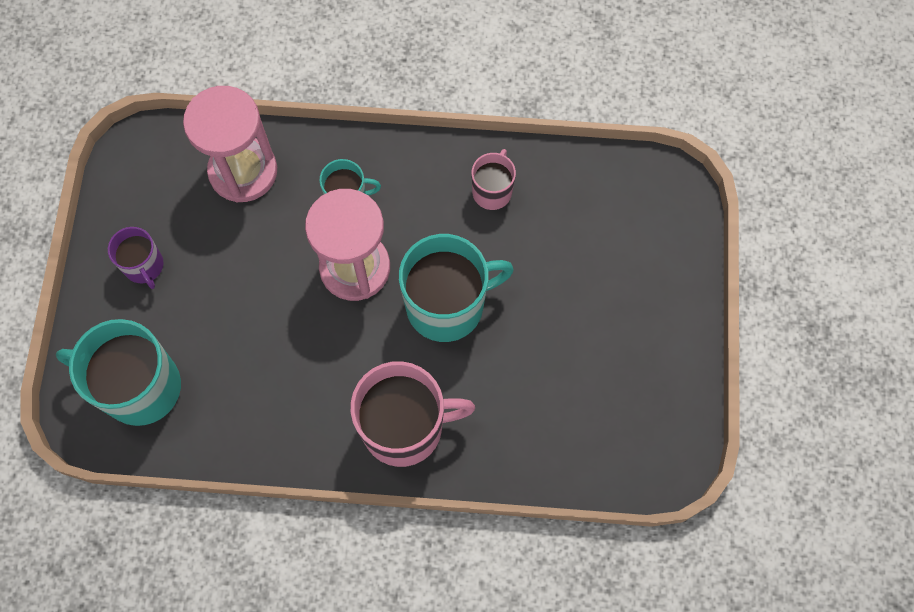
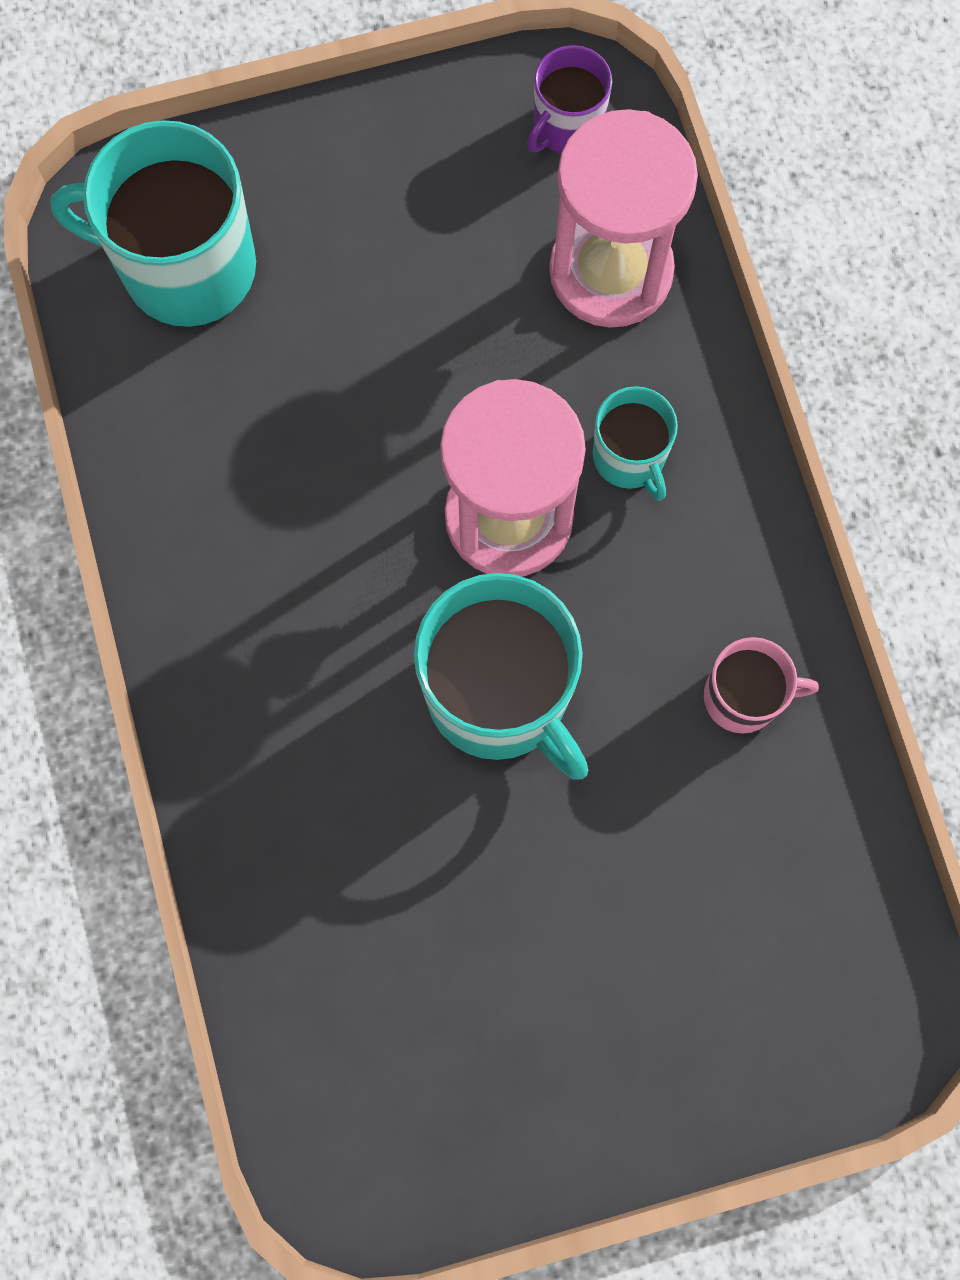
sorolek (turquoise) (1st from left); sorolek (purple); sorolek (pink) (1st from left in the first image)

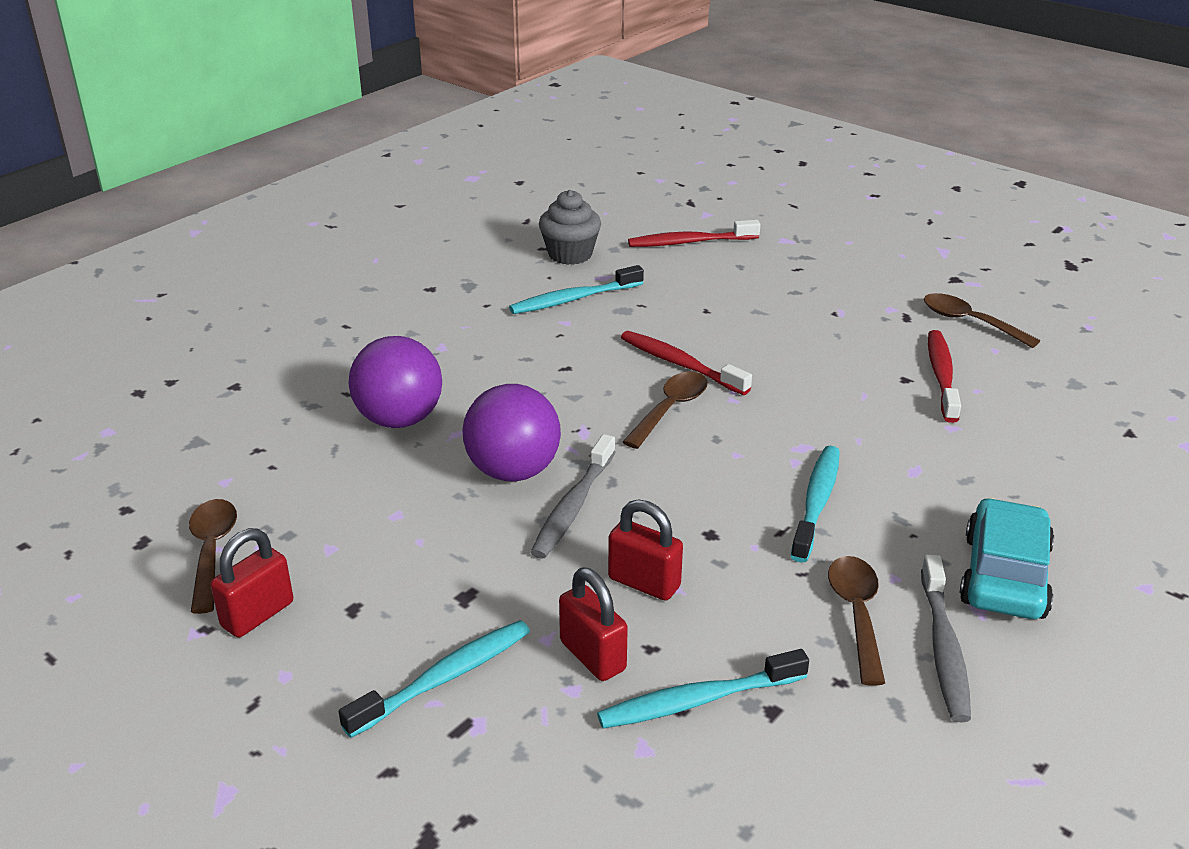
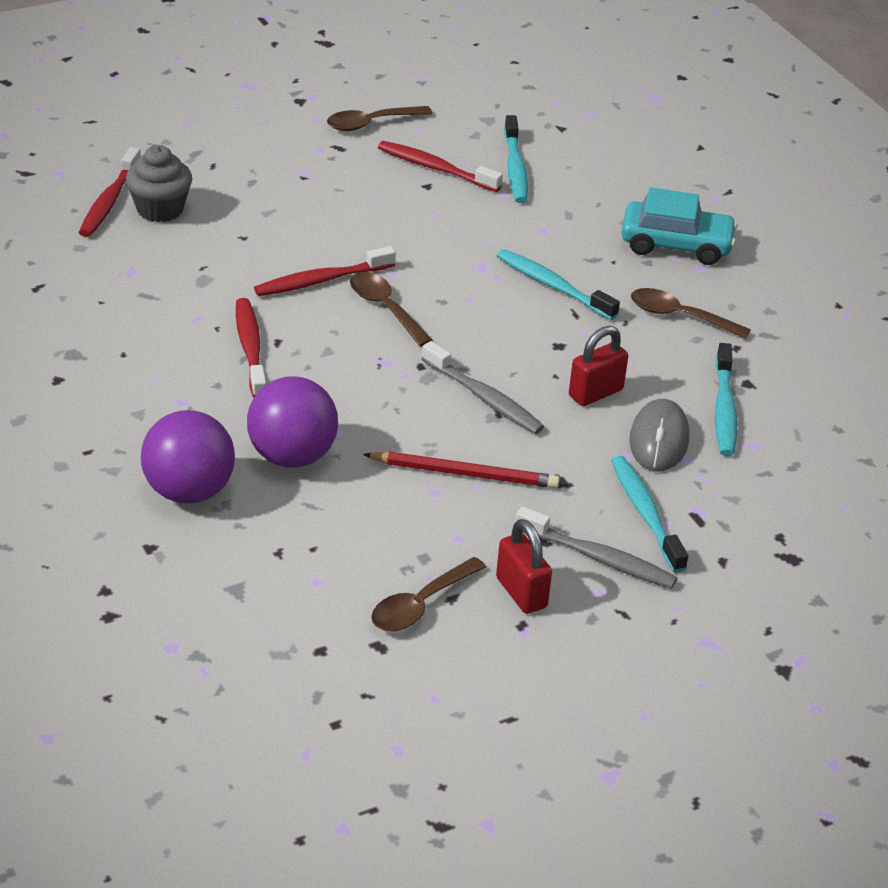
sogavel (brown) (3rd from left); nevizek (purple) (1st from left); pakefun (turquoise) (1st from left); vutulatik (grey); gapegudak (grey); pakefun (grey) (2nd from left); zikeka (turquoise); pakefun (red) (2nd from left); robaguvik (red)

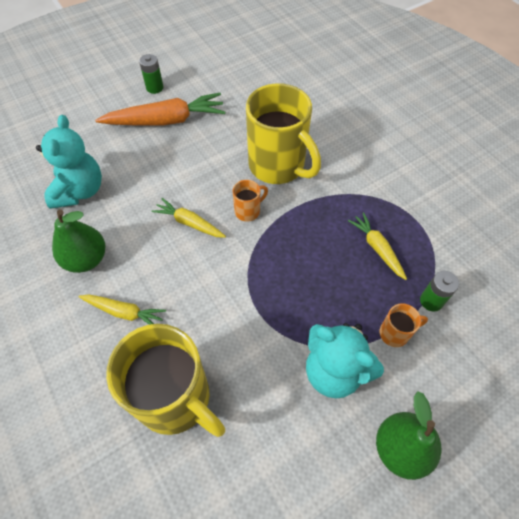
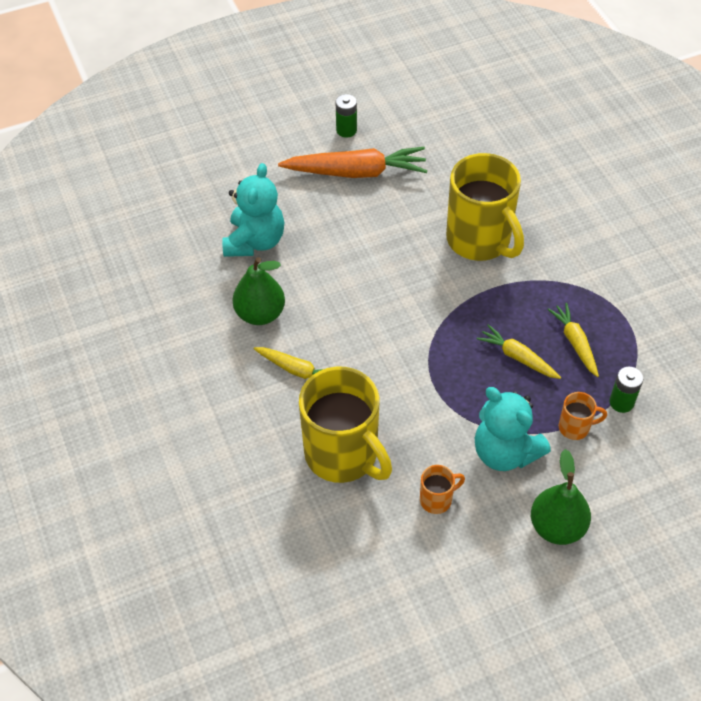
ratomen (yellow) (2nd from left); sorolek (orange) (1st from left)

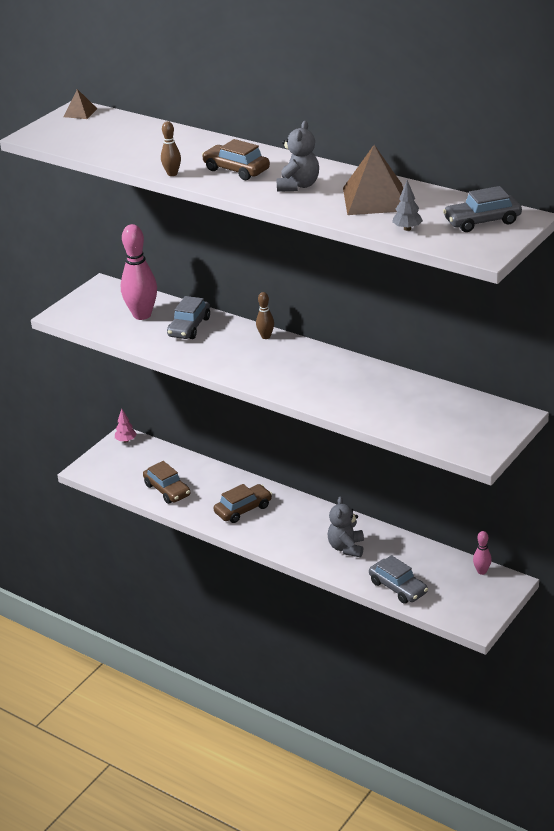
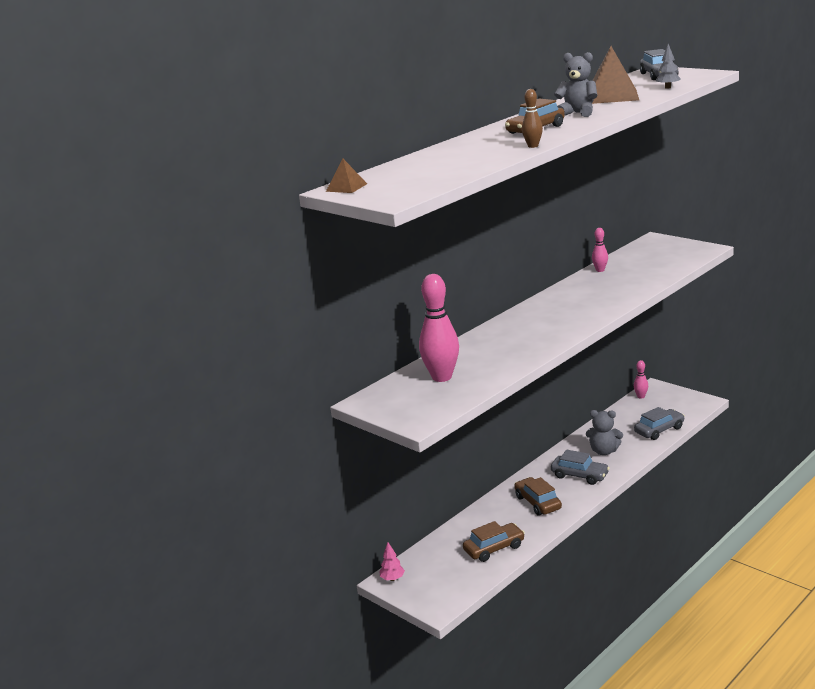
zikeka (grey) (1st from left); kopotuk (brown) (2nd from left in the first image); kopotuk (pink) (2nd from left)

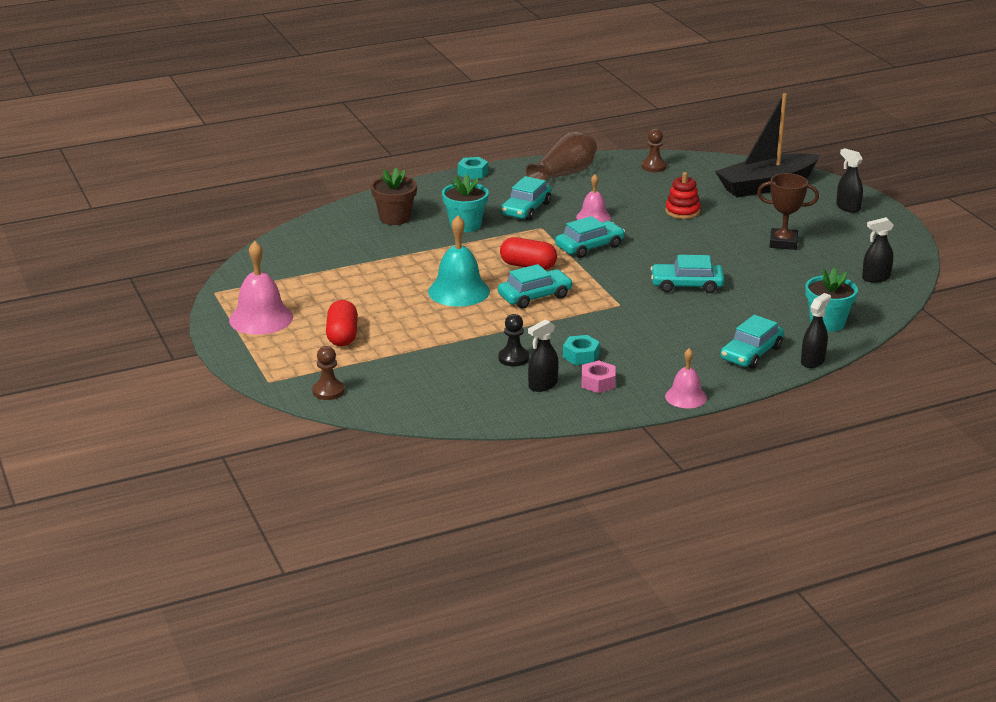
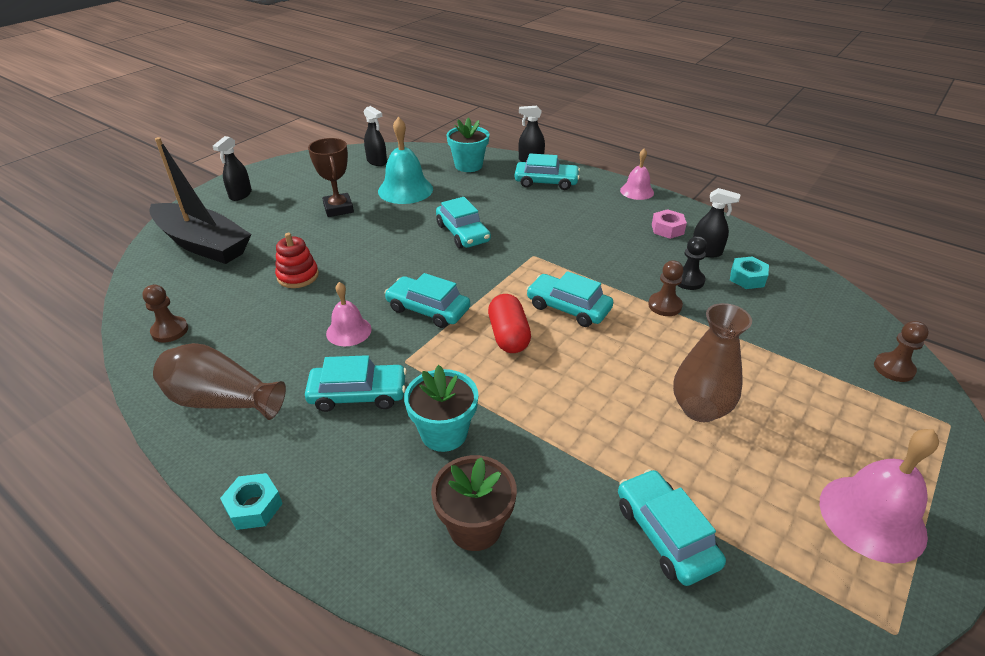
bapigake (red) (1st from left in the first image); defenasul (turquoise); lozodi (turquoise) (2nd from left); zikeka (turquoise) (6th from left); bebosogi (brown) (2nd from left); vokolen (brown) (2nd from left)

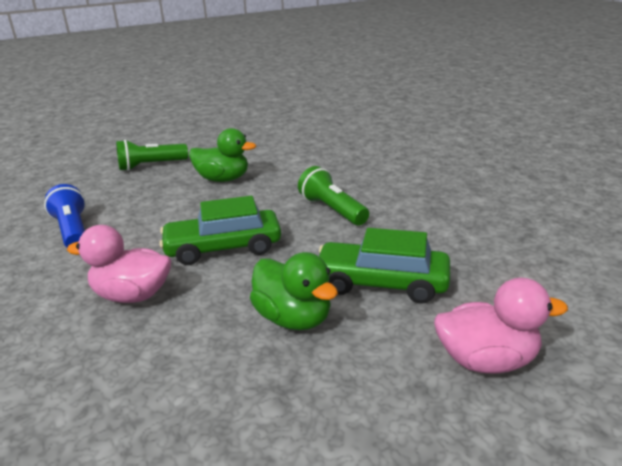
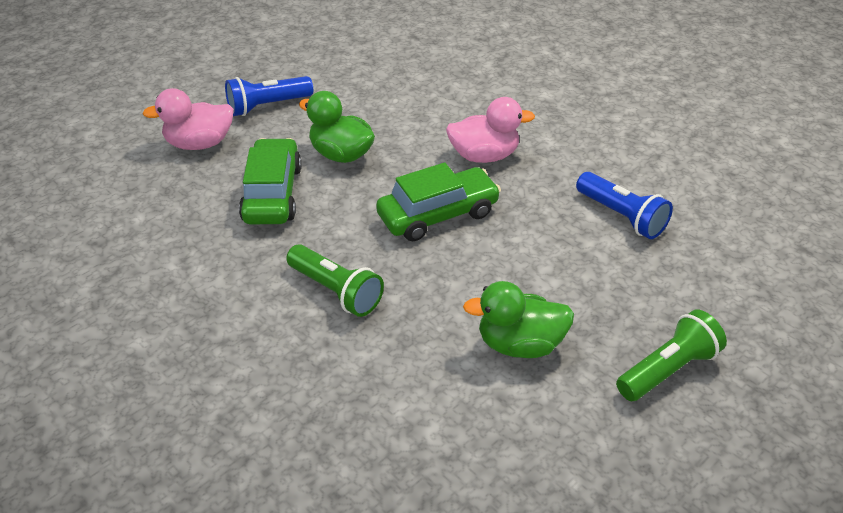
zikeka (green) (1st from left); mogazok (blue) (1st from left)

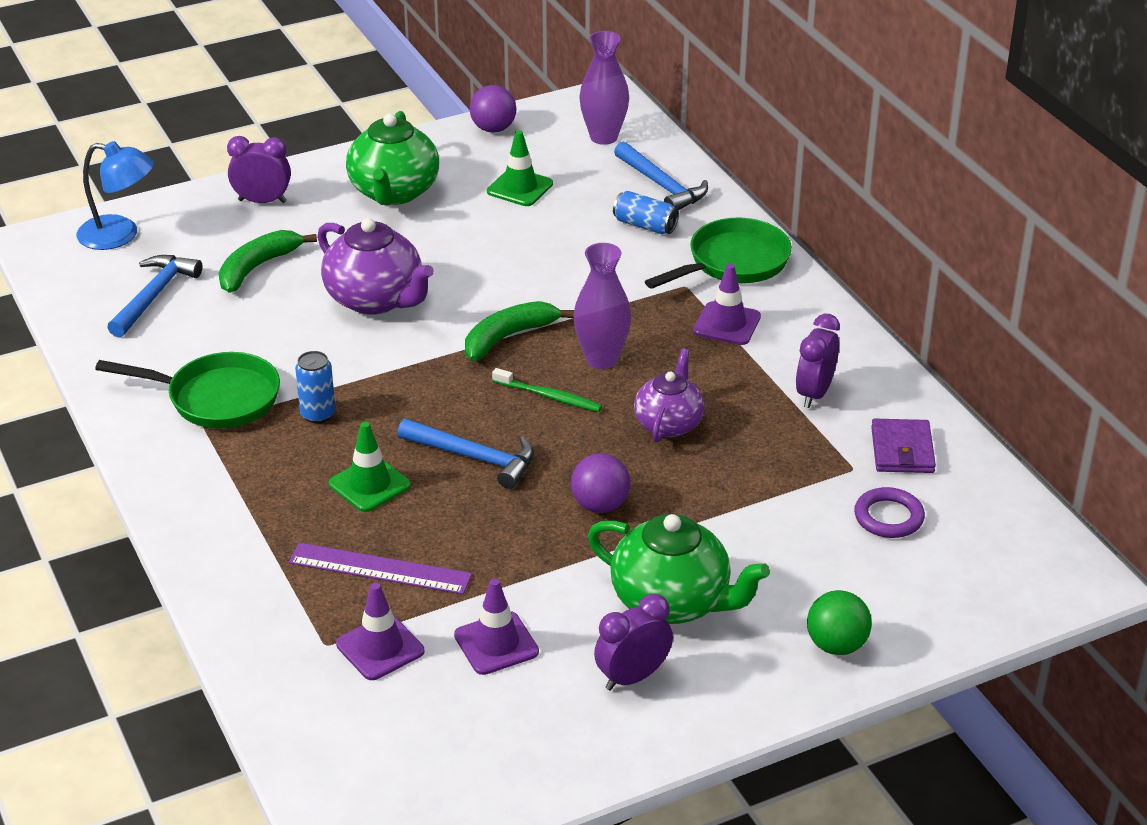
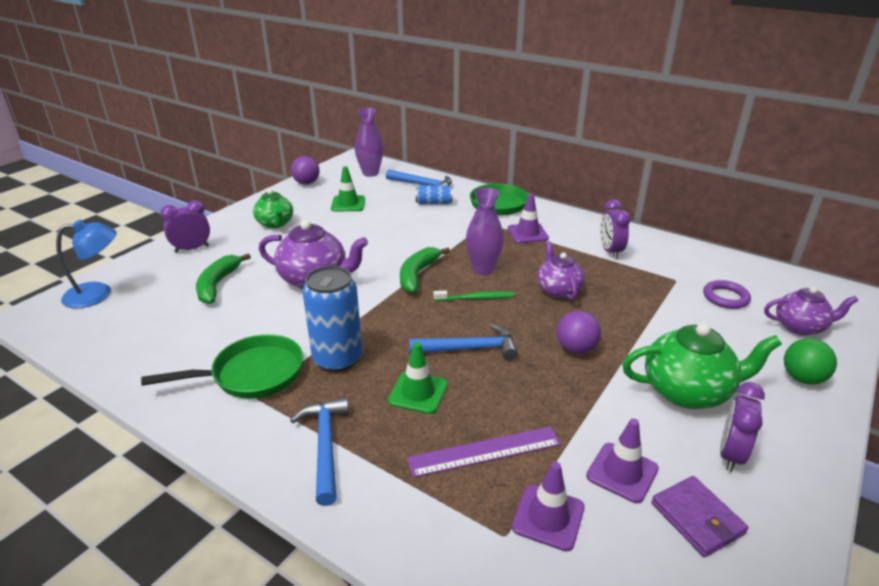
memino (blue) (1st from left); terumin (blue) (1st from left); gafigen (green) (1st from left); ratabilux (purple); gafigen (purple) (3rd from left)

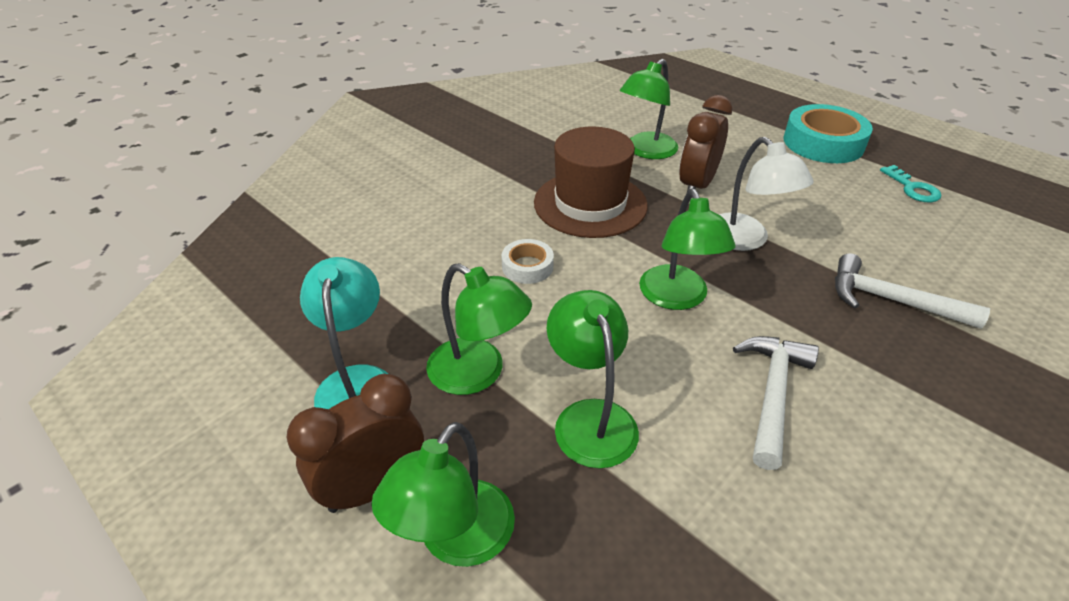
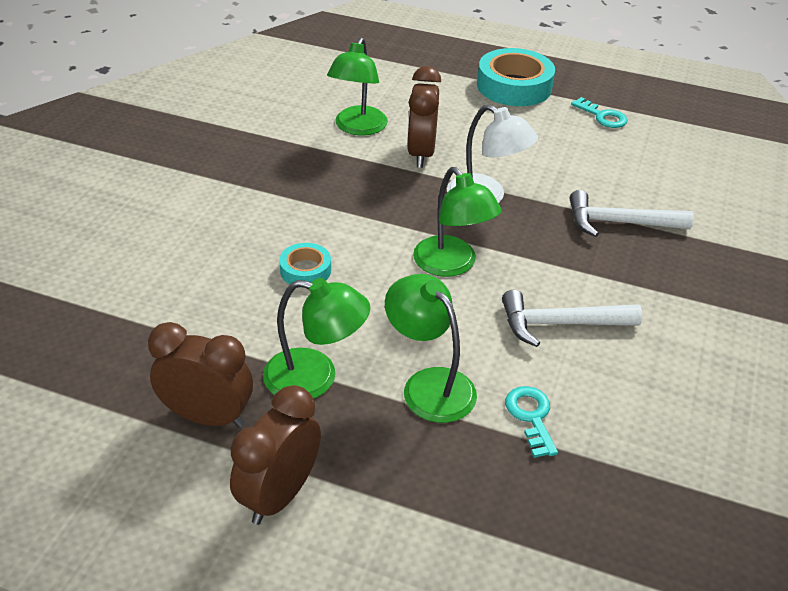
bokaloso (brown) (1st from left); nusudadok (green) (1st from left in the first image); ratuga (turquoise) (1st from left); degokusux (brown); memino (white) (1st from left); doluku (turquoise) (1st from left)

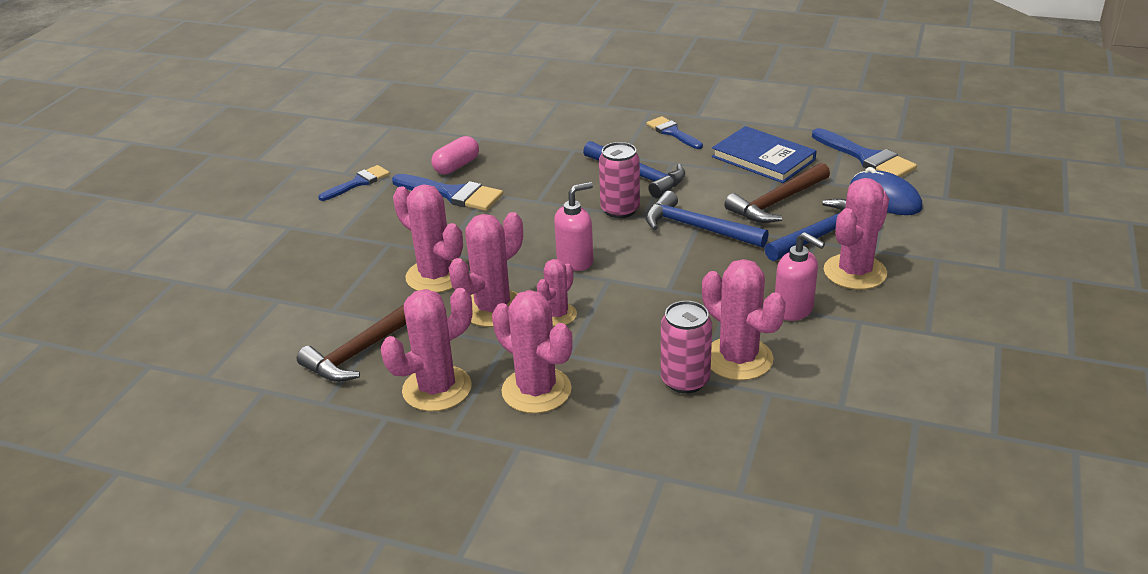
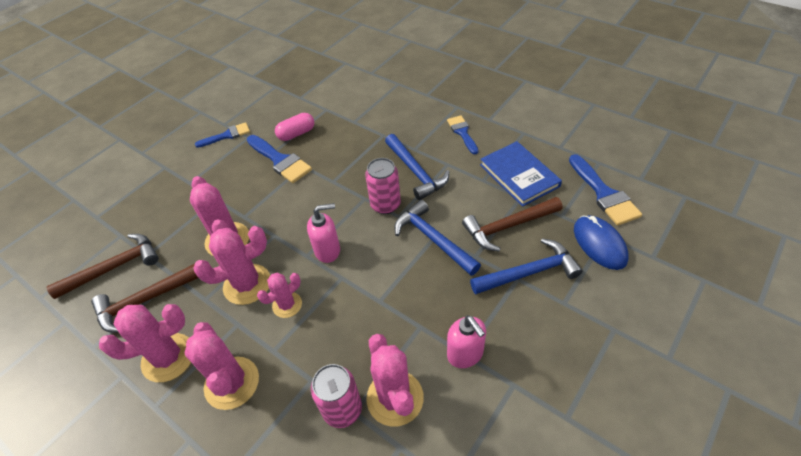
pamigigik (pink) (7th from left in the first image); memino (brown) (1st from left)

